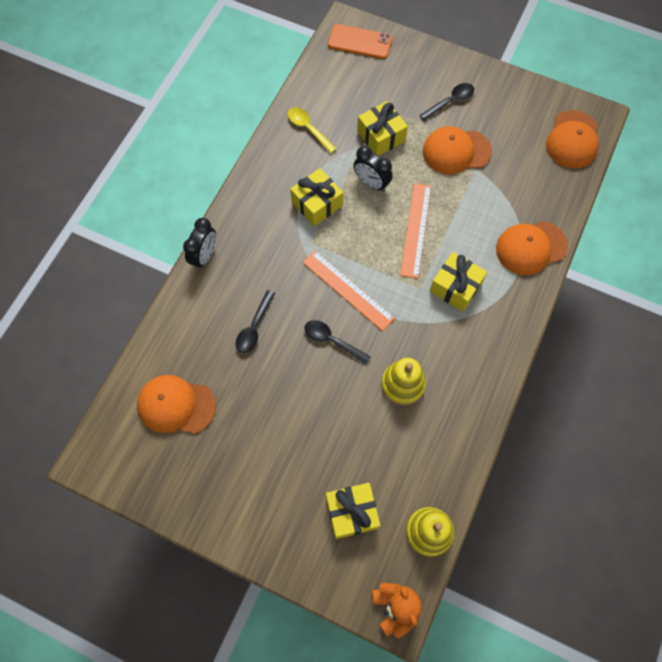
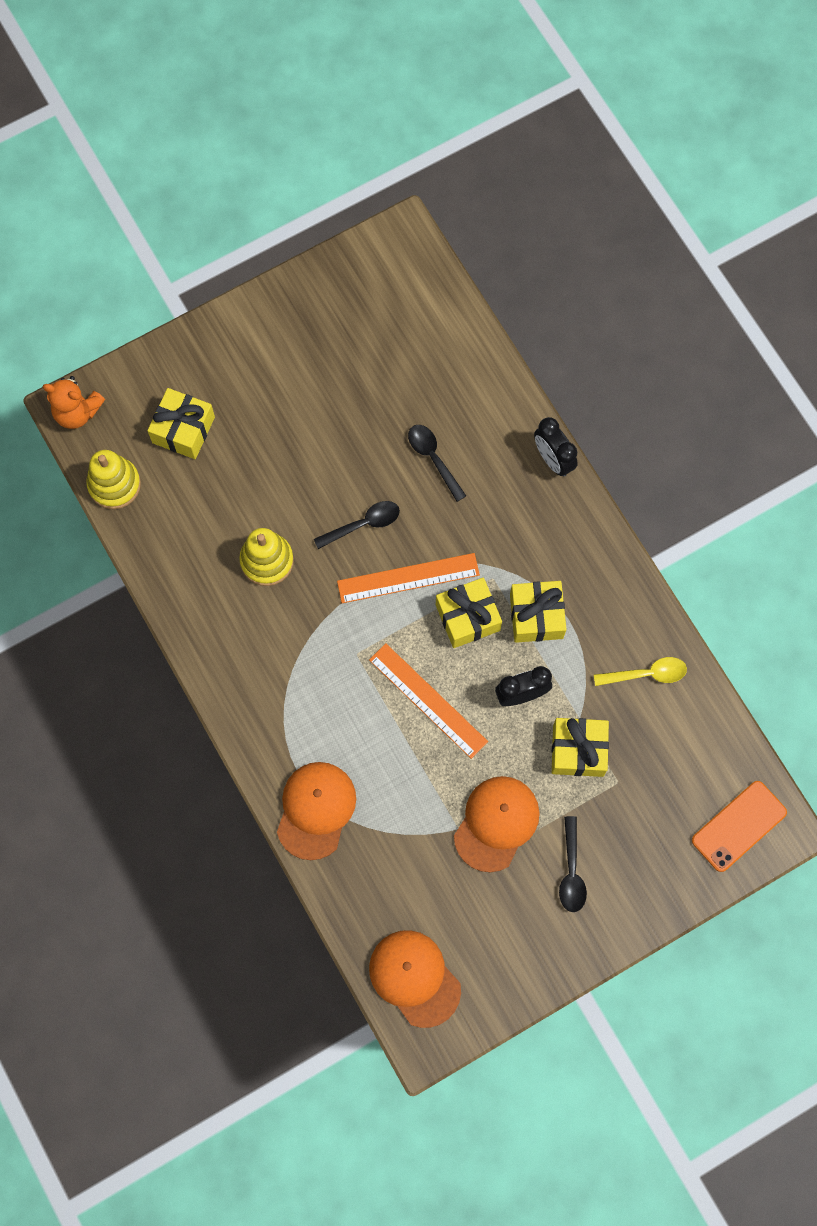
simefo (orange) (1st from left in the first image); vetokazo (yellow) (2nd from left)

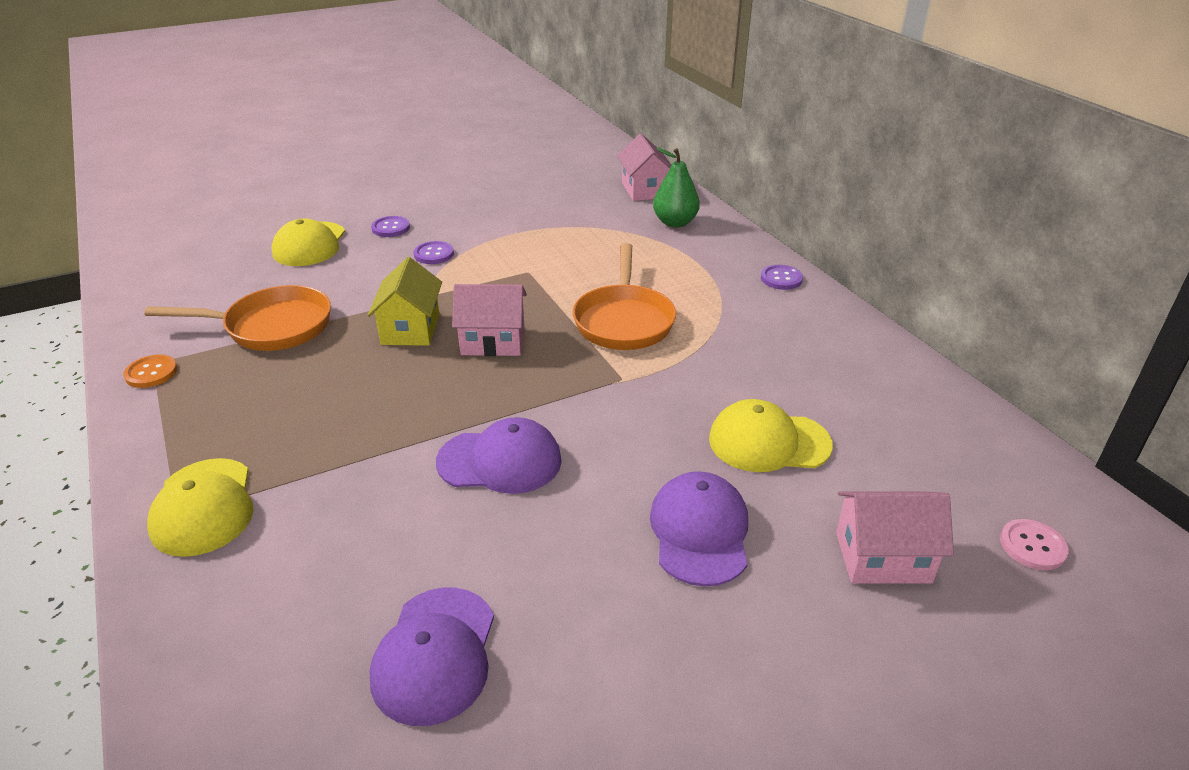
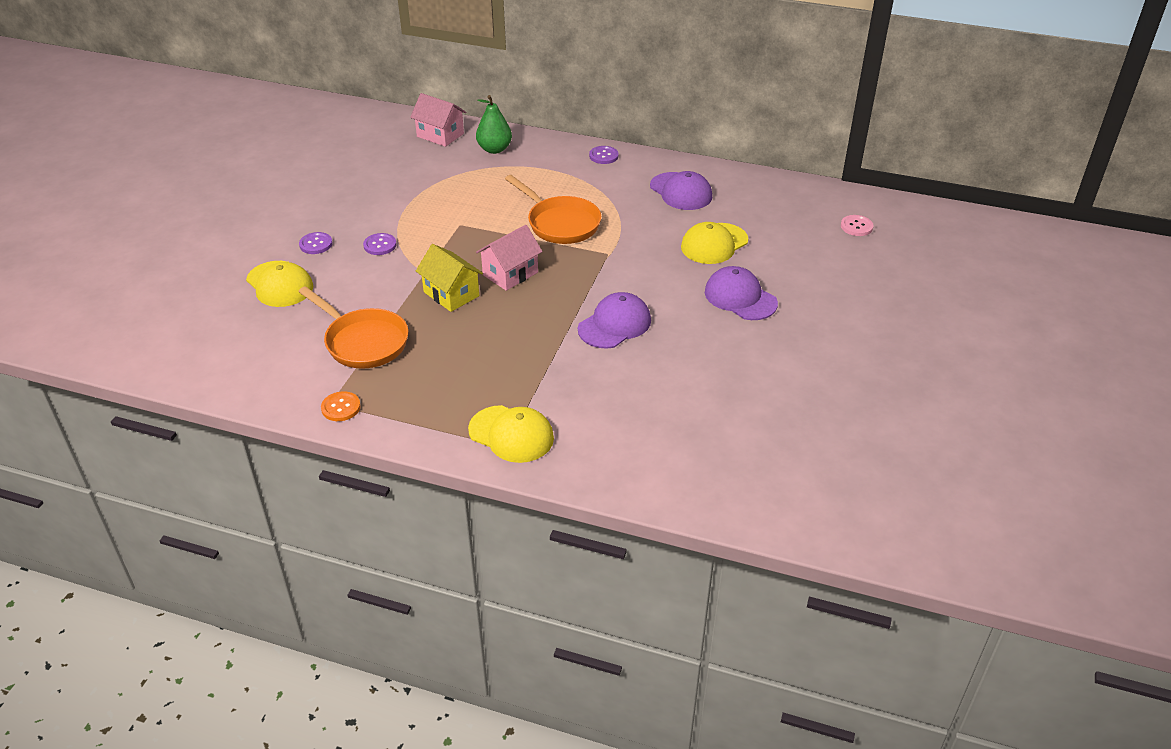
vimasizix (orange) (1st from left); simefo (purple) (2nd from left); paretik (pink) (3rd from left in the first image)

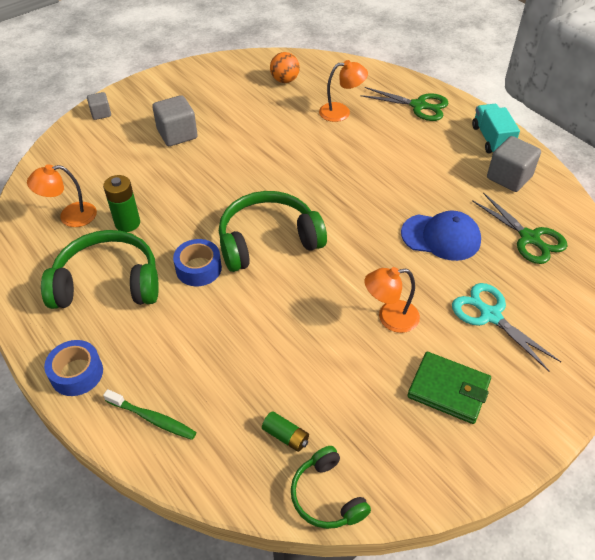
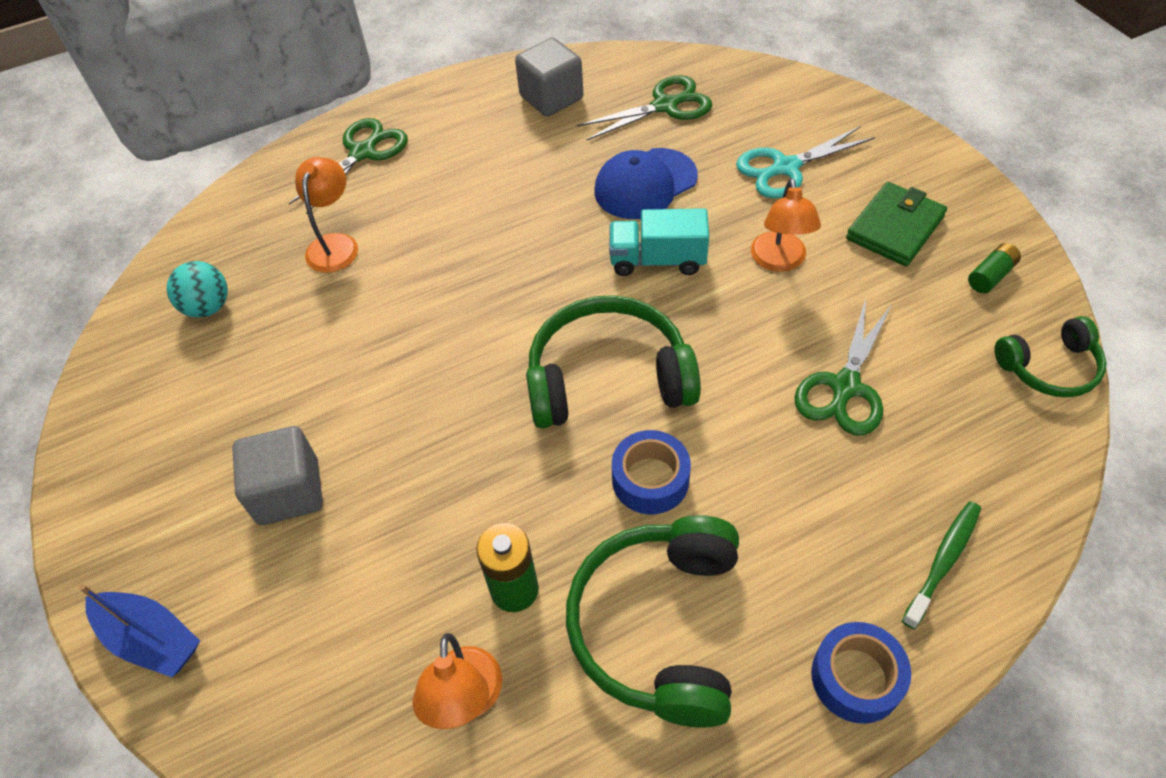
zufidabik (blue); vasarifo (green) (1st from left); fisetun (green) (2nd from left); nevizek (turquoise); simefo (blue); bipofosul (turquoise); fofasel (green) (3rd from left)

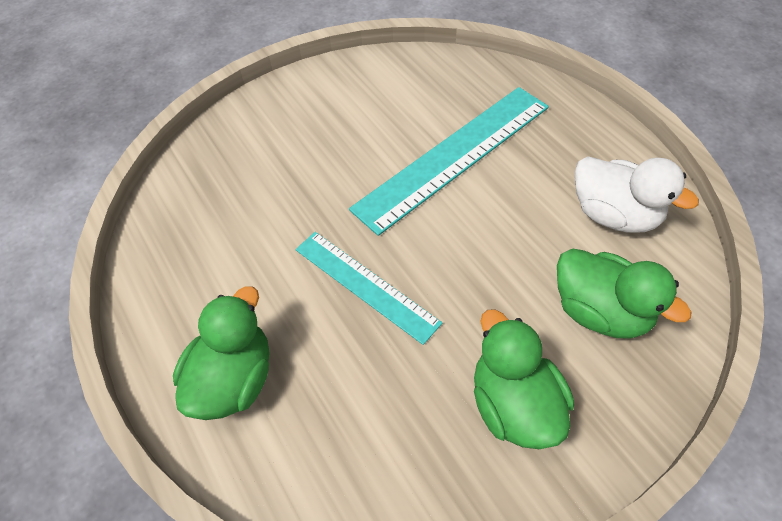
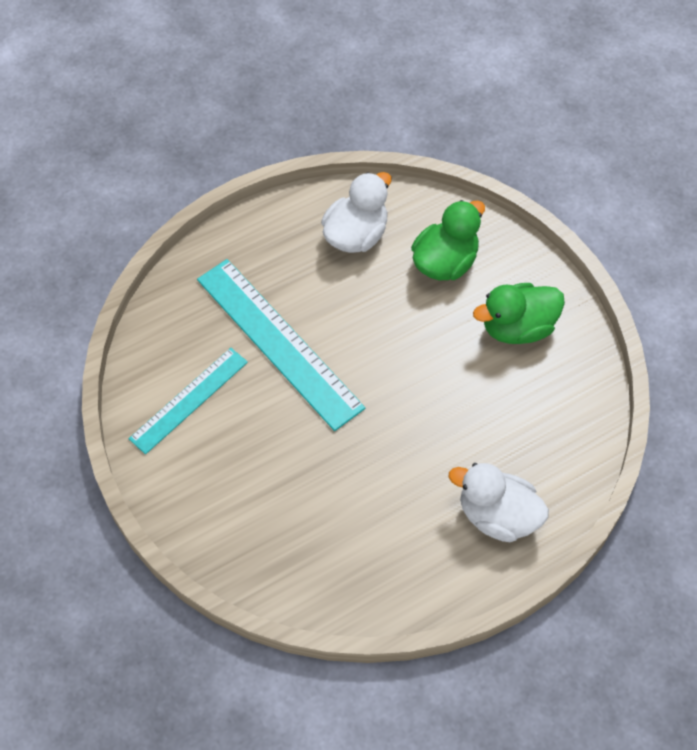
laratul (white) (2nd from left); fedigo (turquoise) (1st from left)

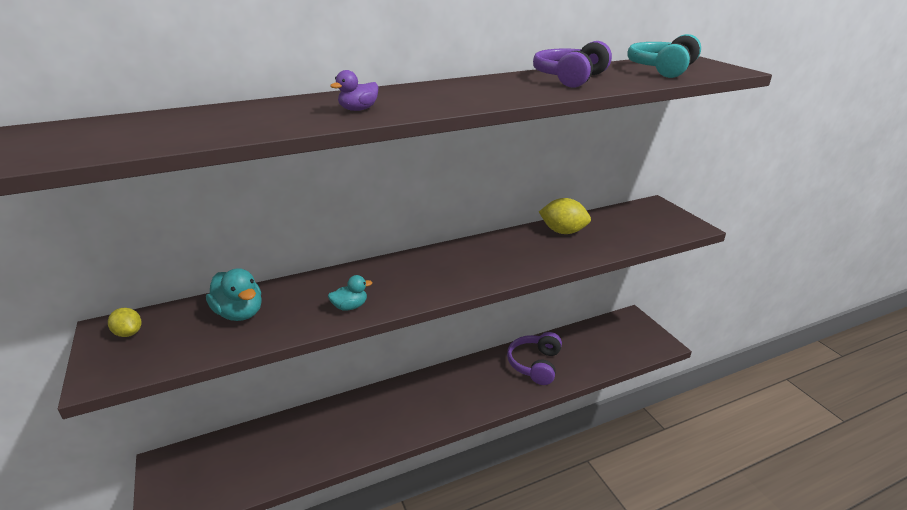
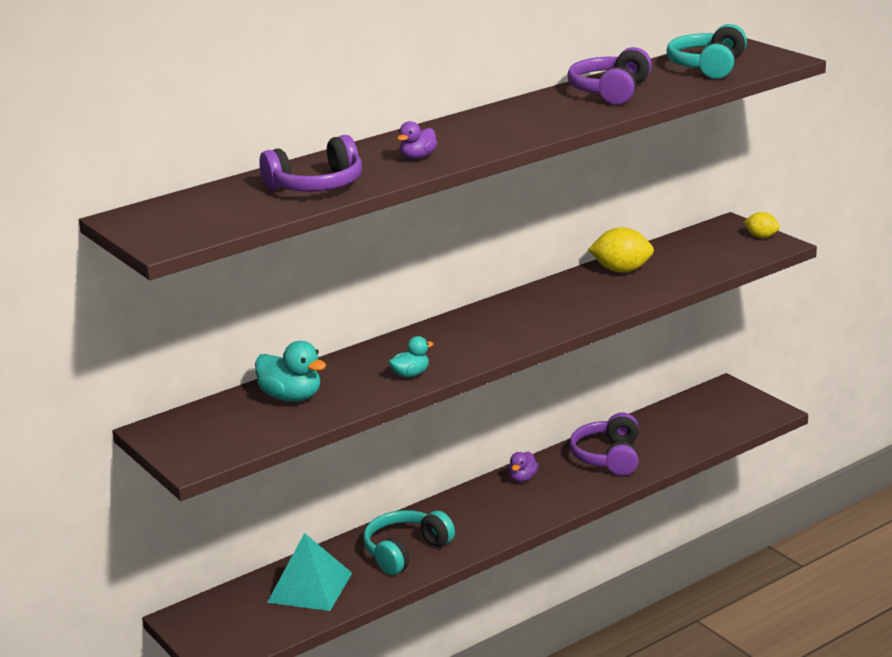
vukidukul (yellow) (2nd from left); vasarifo (purple) (1st from left); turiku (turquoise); vasarifo (turquoise) (1st from left); laratul (purple) (2nd from left)

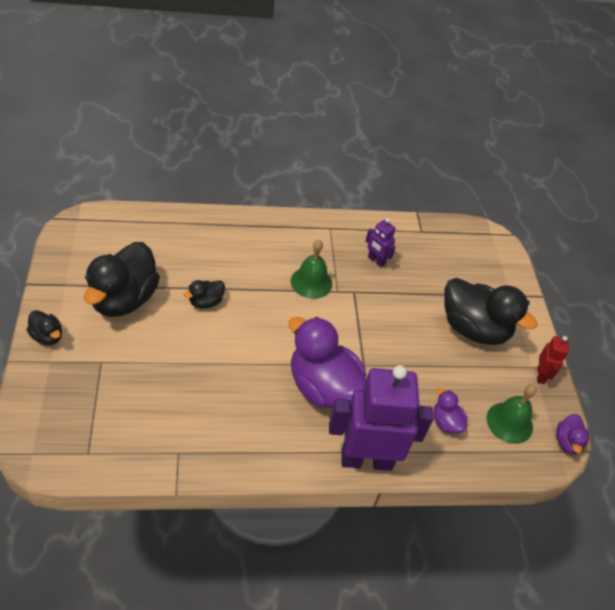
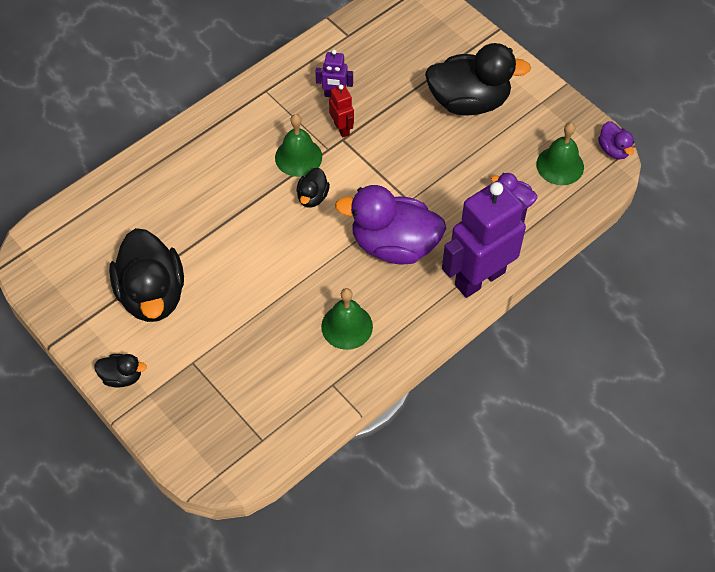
laratul (black) (3rd from left); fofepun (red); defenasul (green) (2nd from left)

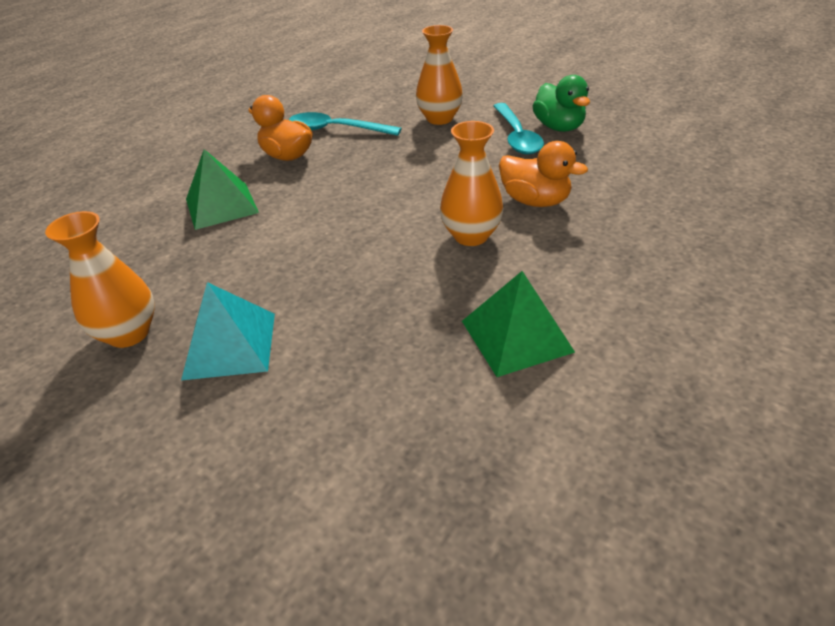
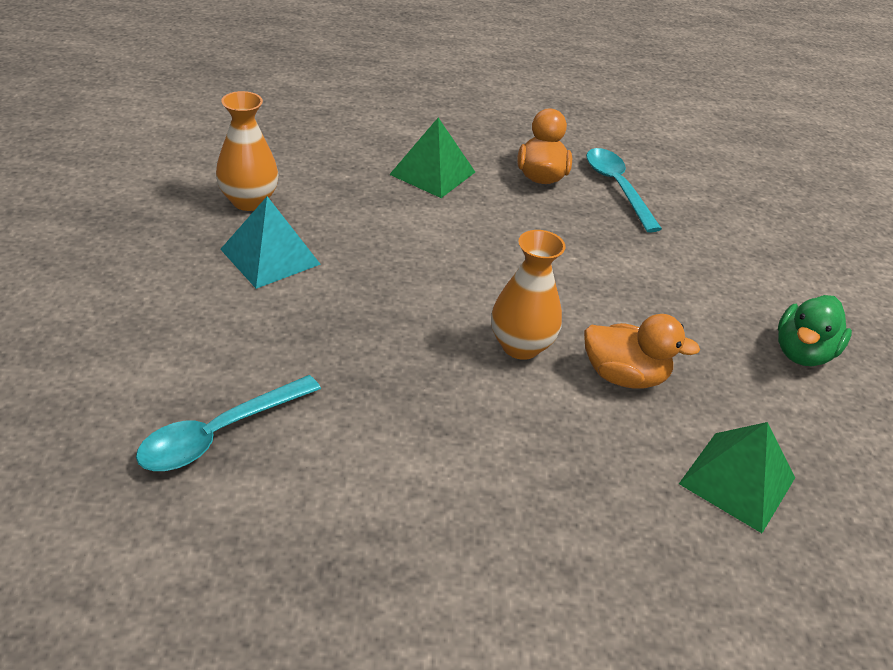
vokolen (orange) (2nd from left in the first image); turiku (green) (2nd from left); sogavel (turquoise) (1st from left); laratul (orange) (2nd from left)

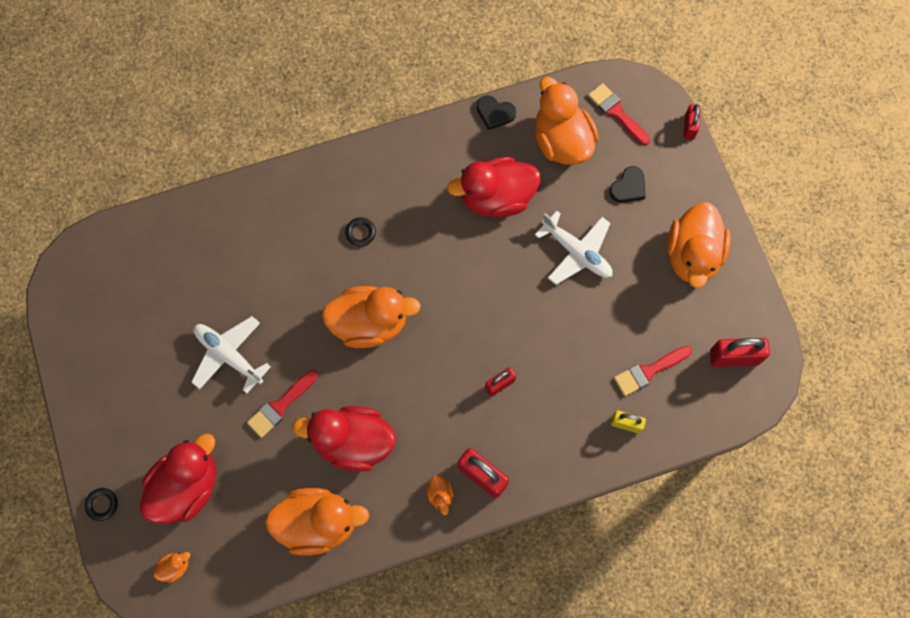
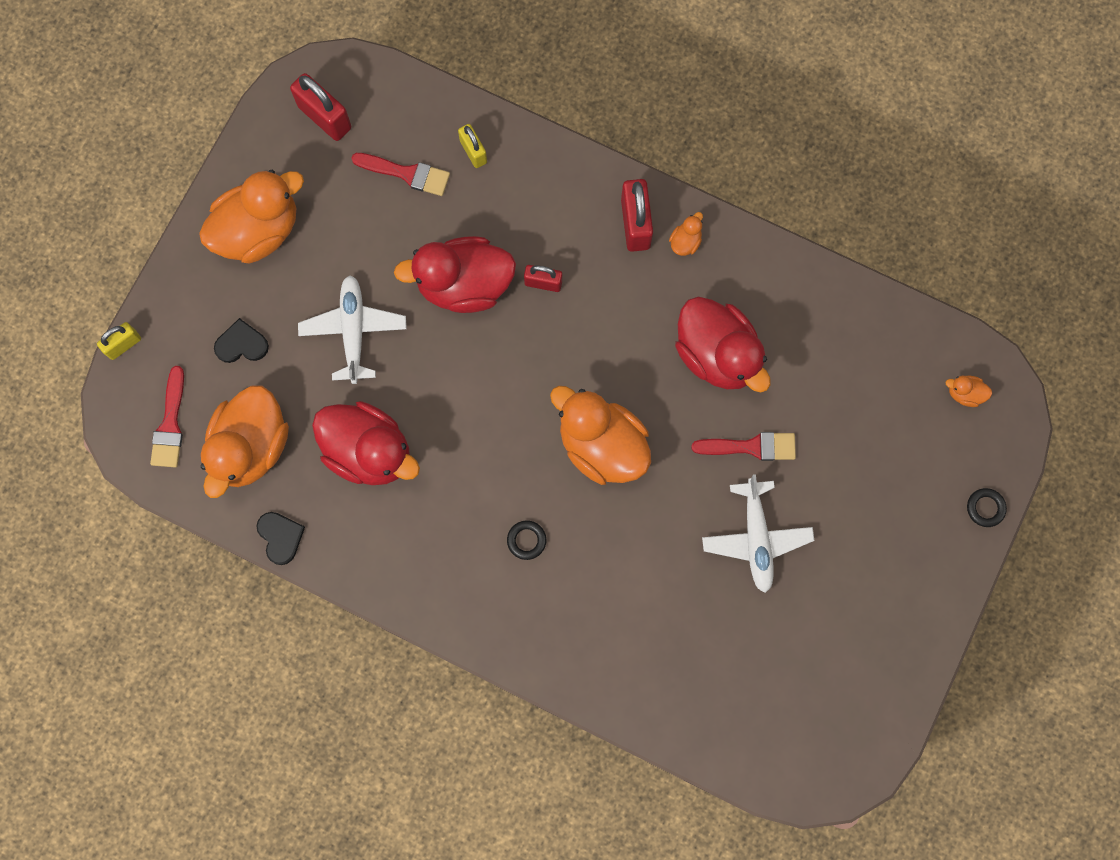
laratul (red) (2nd from left); laratul (orange) (2nd from left in the first image); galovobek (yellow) (1st from left)

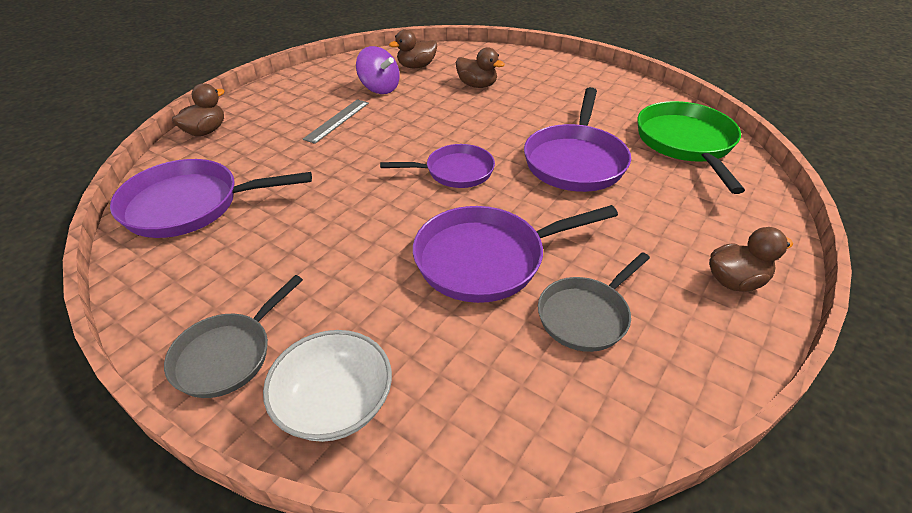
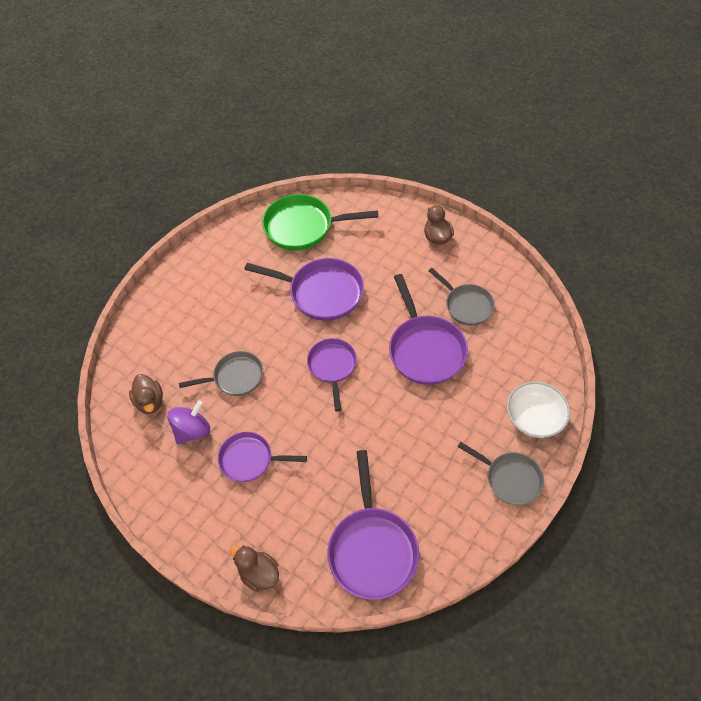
vimasizix (purple) (1st from left); laratul (brown) (3rd from left in the first image); vimasizix (grey) (1st from left)

